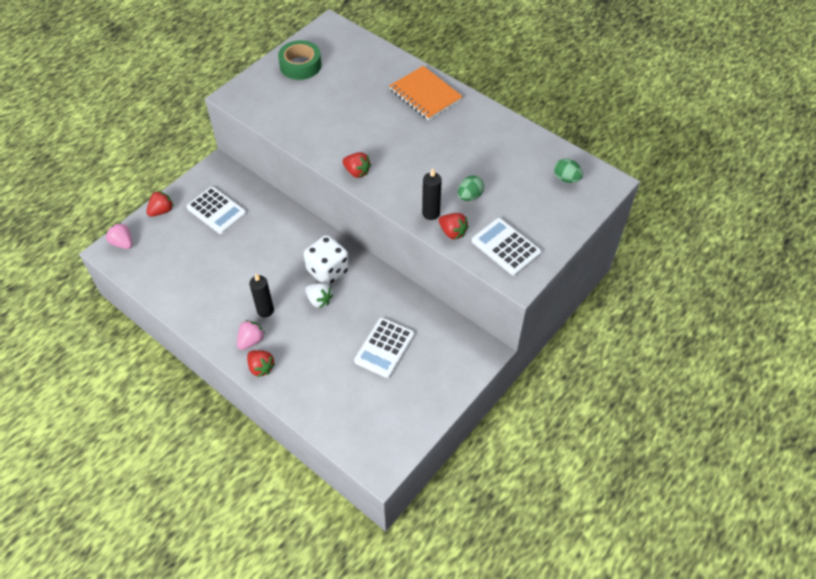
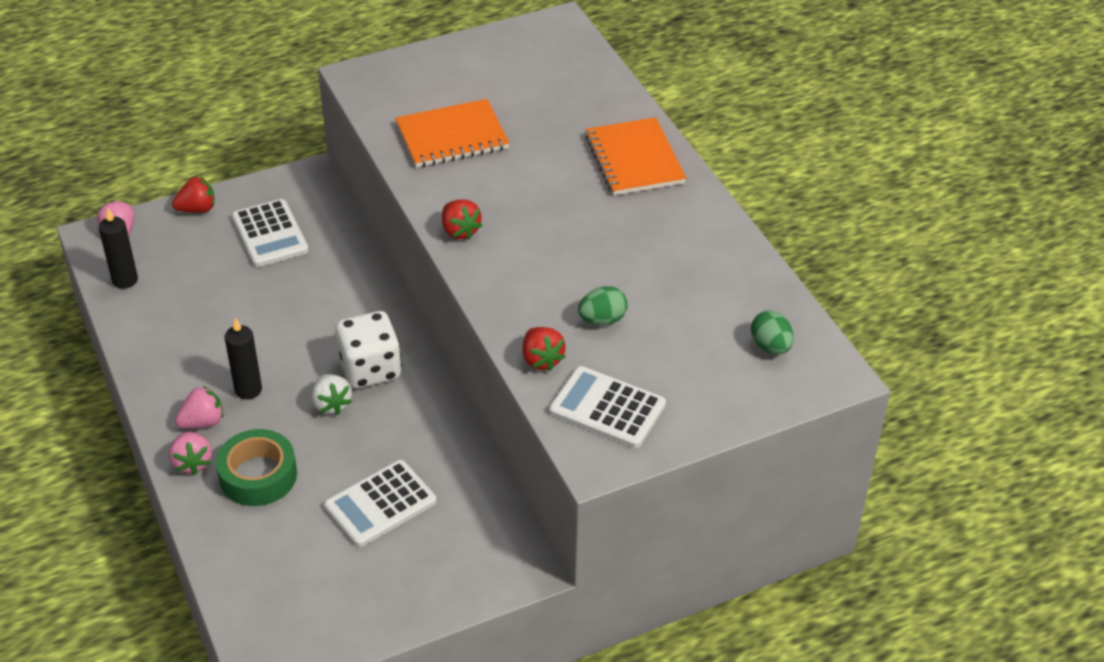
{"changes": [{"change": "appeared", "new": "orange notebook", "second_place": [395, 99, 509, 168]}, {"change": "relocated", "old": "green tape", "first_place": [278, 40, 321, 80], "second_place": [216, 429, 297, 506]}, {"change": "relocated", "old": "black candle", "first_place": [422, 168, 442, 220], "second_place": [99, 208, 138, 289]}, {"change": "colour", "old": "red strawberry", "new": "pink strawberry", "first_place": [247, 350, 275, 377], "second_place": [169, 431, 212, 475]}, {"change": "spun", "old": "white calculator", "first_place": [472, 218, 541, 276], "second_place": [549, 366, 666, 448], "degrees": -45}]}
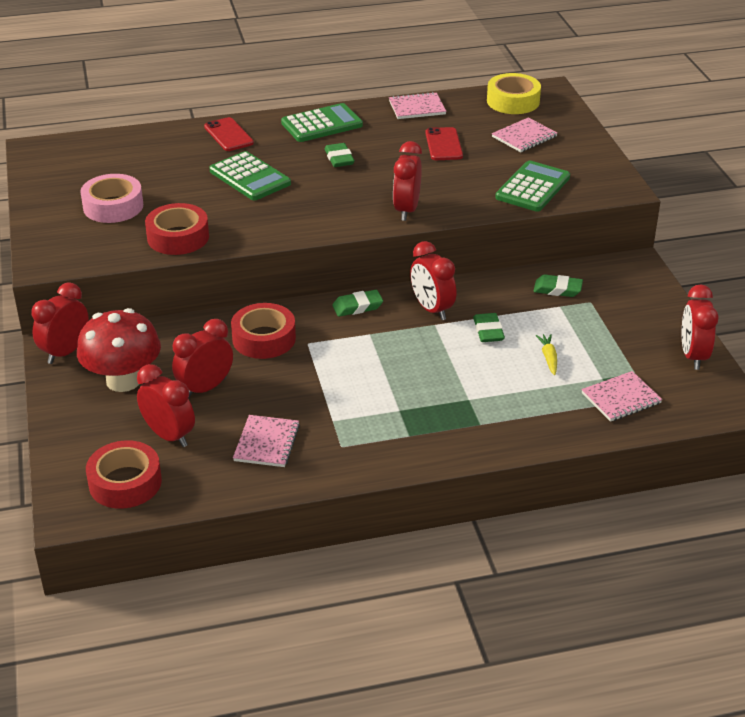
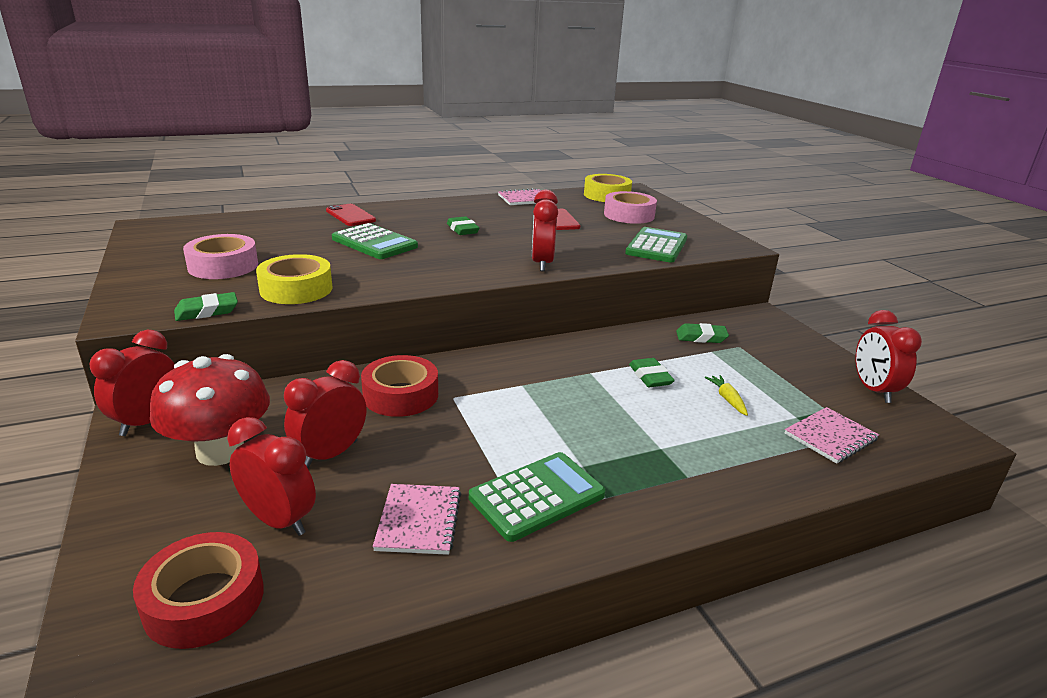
{"changes": [{"change": "missing", "old": "red clock", "first_place": [410, 241, 456, 320]}, {"change": "relocated", "old": "green calculator", "first_place": [281, 103, 363, 142], "second_place": [469, 452, 606, 542]}, {"change": "relocated", "old": "green eraser", "first_place": [332, 290, 383, 317], "second_place": [174, 292, 238, 321]}, {"change": "exchanged", "old": "pink notebook", "new": "pink tape", "first_place": [492, 117, 557, 152], "second_place": [604, 191, 657, 224]}, {"change": "colour", "old": "red tape", "new": "yellow tape", "first_place": [145, 203, 209, 255], "second_place": [256, 254, 333, 304]}]}
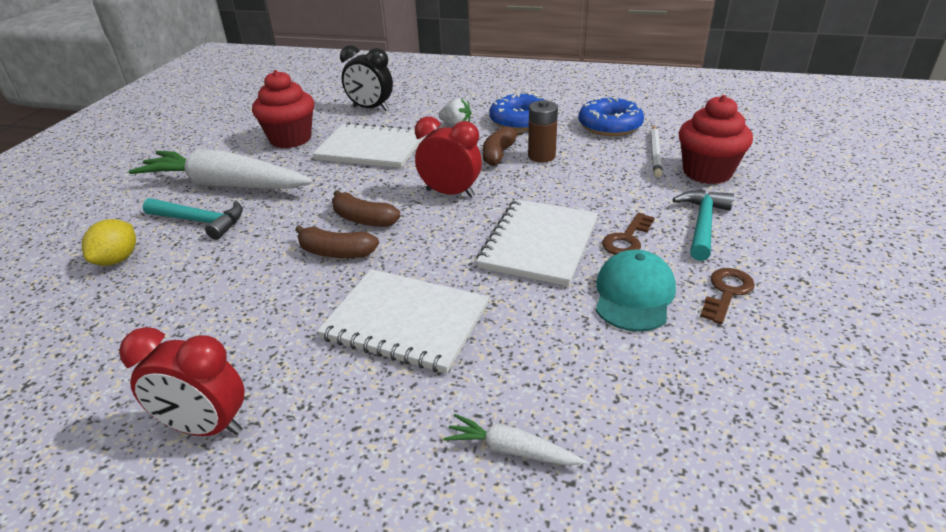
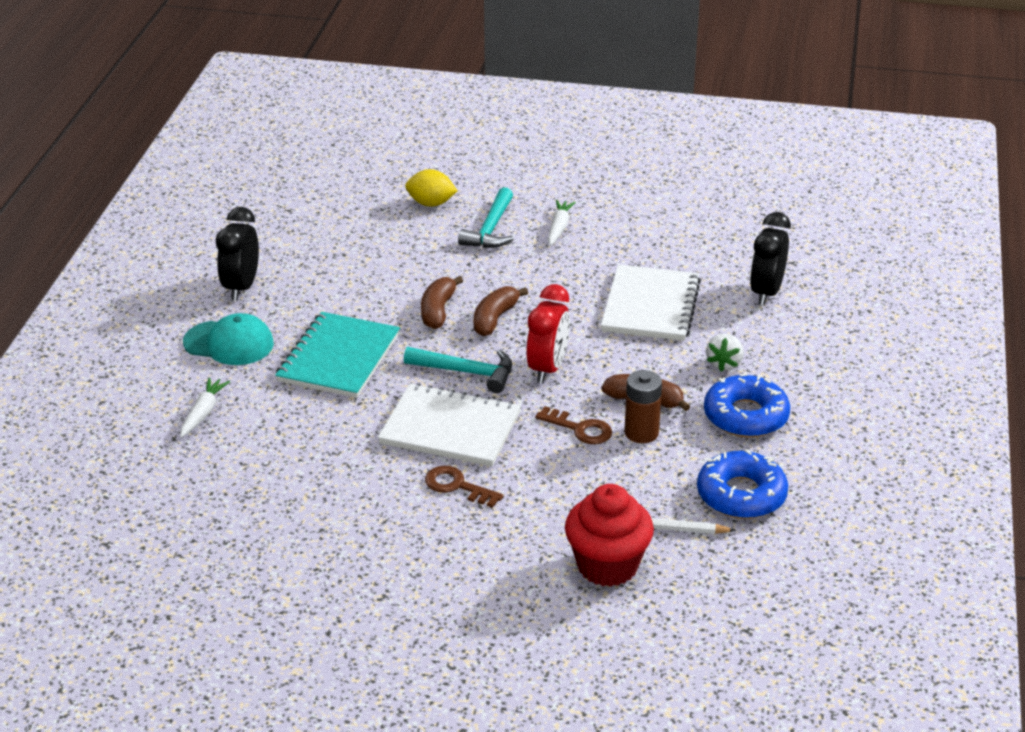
{"changes": [{"change": "missing", "old": "red cupcake", "first_place": [252, 70, 314, 148]}, {"change": "relocated", "old": "turquoise cap", "first_place": [596, 250, 676, 332], "second_place": [183, 313, 274, 365]}, {"change": "relocated", "old": "turquoise hammer", "first_place": [672, 190, 734, 261], "second_place": [404, 347, 512, 393]}, {"change": "relocated", "old": "brown key", "first_place": [700, 268, 755, 324], "second_place": [535, 406, 612, 444]}, {"change": "colour", "old": "red clock", "new": "black clock", "first_place": [119, 327, 245, 436], "second_place": [216, 207, 259, 301]}, {"change": "colour", "old": "white notebook", "new": "turquoise notebook", "first_place": [317, 269, 489, 374], "second_place": [275, 312, 400, 398]}, {"change": "size", "old": "white carrot", "first_place": [129, 149, 313, 189], "second_place": [548, 200, 576, 246], "factor": 0.43}]}
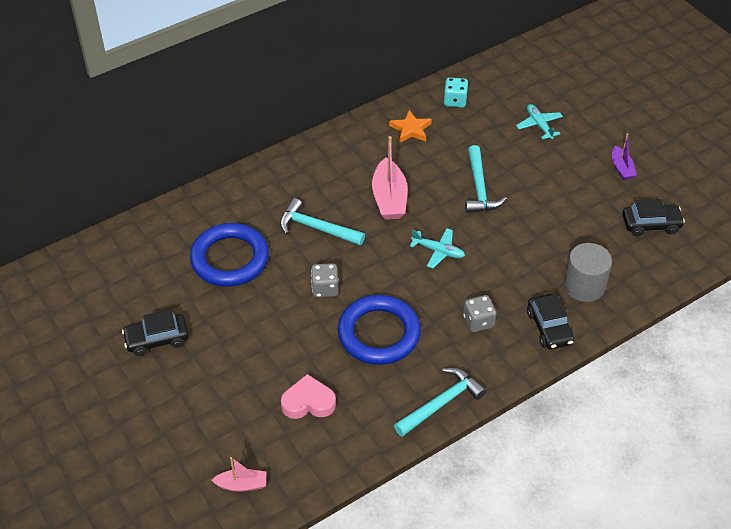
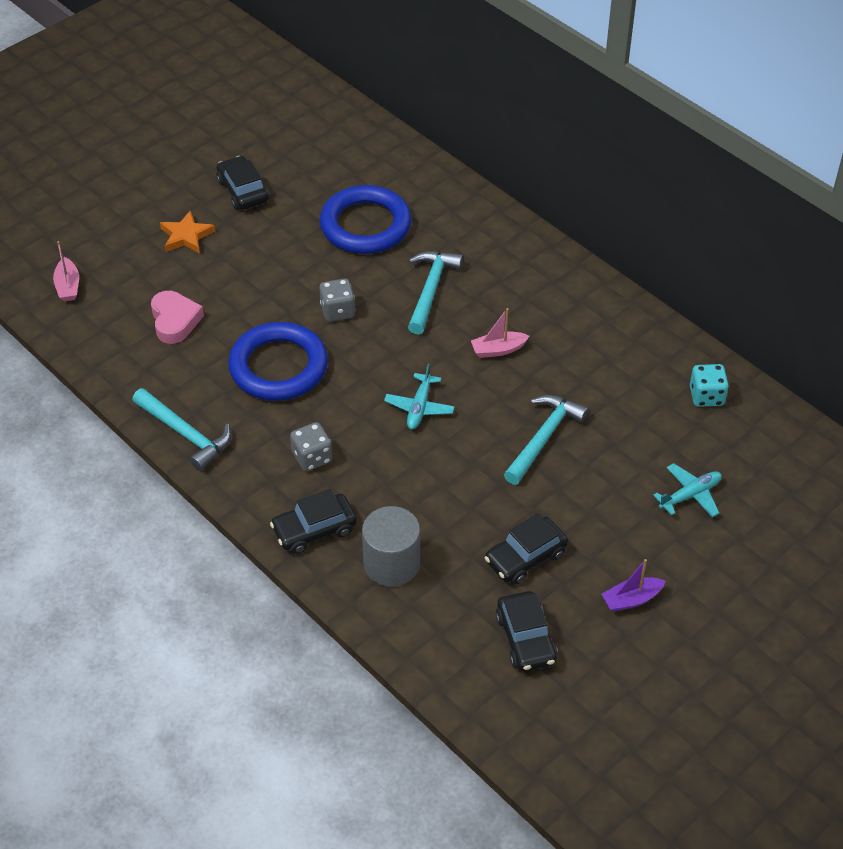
{"changes": [{"change": "appeared", "new": "black car", "second_place": [485, 514, 568, 585]}, {"change": "relocated", "old": "orange star", "first_place": [389, 110, 432, 143], "second_place": [160, 210, 215, 253]}, {"change": "spun", "old": "turquoise hammer", "first_place": [465, 145, 507, 213], "second_place": [504, 395, 589, 485], "degrees": 135}, {"change": "size", "old": "pink boat", "first_place": [372, 136, 408, 220], "second_place": [471, 308, 529, 358], "factor": 0.58}]}
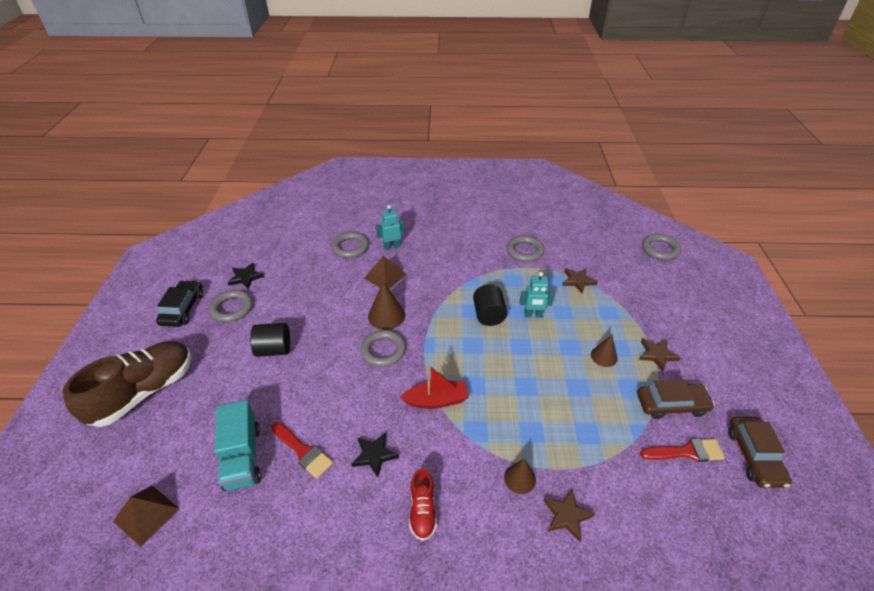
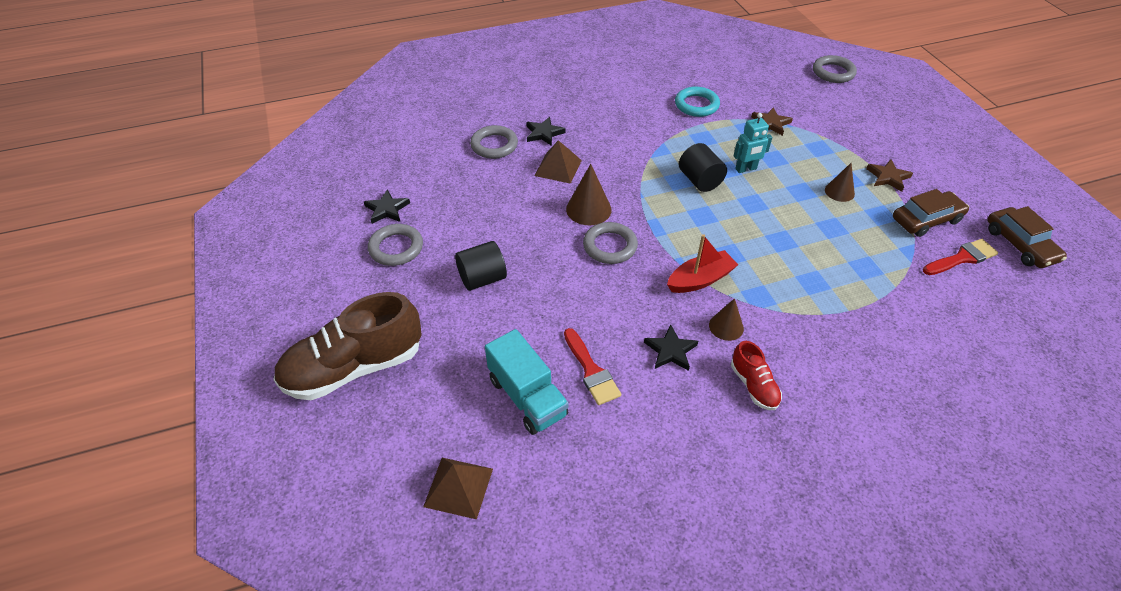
{"changes": [{"change": "missing", "old": "black car", "first_place": [156, 280, 203, 327]}, {"change": "missing", "old": "brown star", "first_place": [543, 489, 595, 542]}, {"change": "relocated", "old": "brown cone", "first_place": [504, 459, 536, 494], "second_place": [709, 298, 744, 341]}, {"change": "exchanged", "old": "turquoise robot", "new": "black star", "first_place": [376, 205, 405, 250], "second_place": [526, 117, 565, 146]}, {"change": "colour", "old": "grey ring", "new": "turquoise ring", "first_place": [507, 235, 544, 262], "second_place": [675, 87, 720, 117]}, {"change": "spun", "old": "brown shoe", "first_place": [63, 341, 192, 427], "second_place": [273, 292, 422, 400], "degrees": -135}, {"change": "spun", "old": "red brush", "first_place": [271, 422, 333, 479], "second_place": [564, 328, 621, 405], "degrees": 45}]}
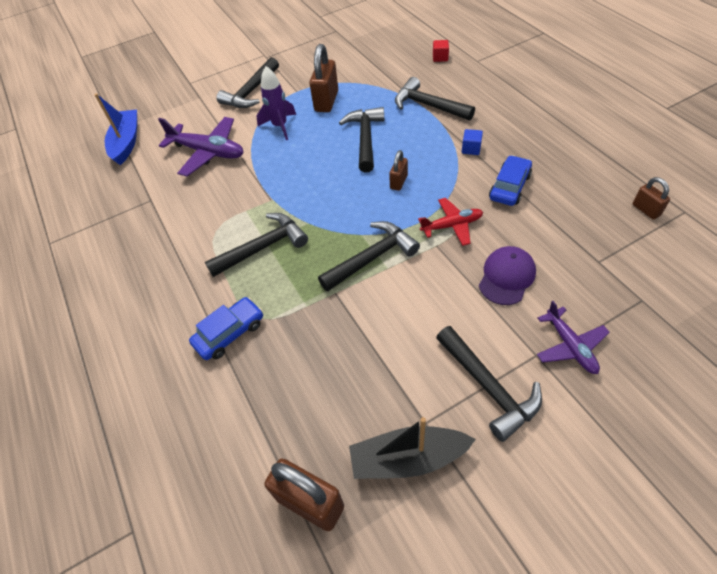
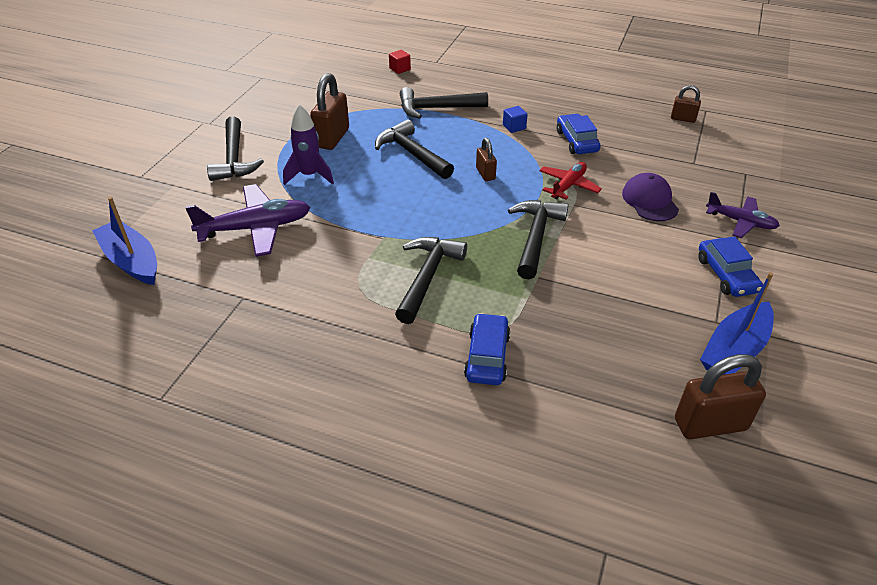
{"changes": [{"change": "exchanged", "old": "black hammer", "new": "blue car", "first_place": [436, 326, 542, 442], "second_place": [698, 236, 763, 297]}, {"change": "colour", "old": "black boat", "new": "blue boat", "first_place": [349, 417, 476, 479], "second_place": [700, 272, 774, 375]}, {"change": "spun", "old": "brown padlock", "first_place": [309, 44, 338, 112], "second_place": [310, 73, 349, 150], "degrees": 45}]}
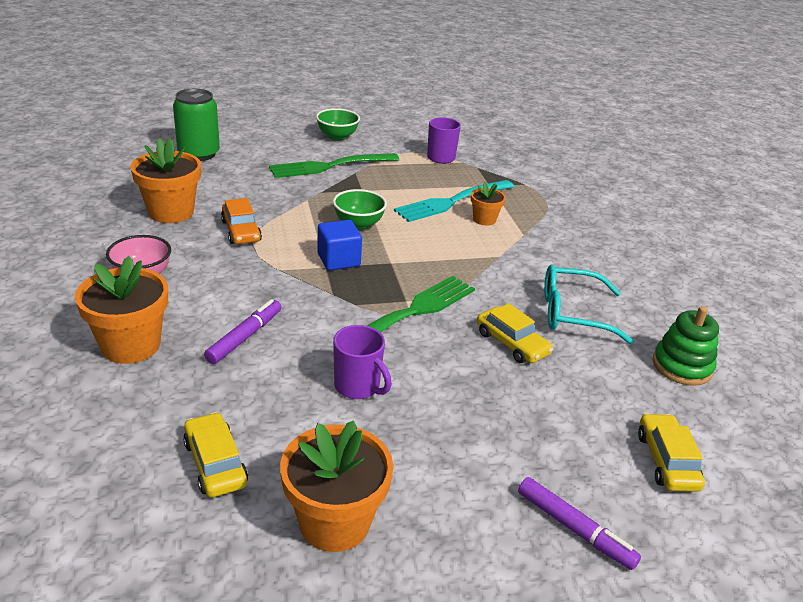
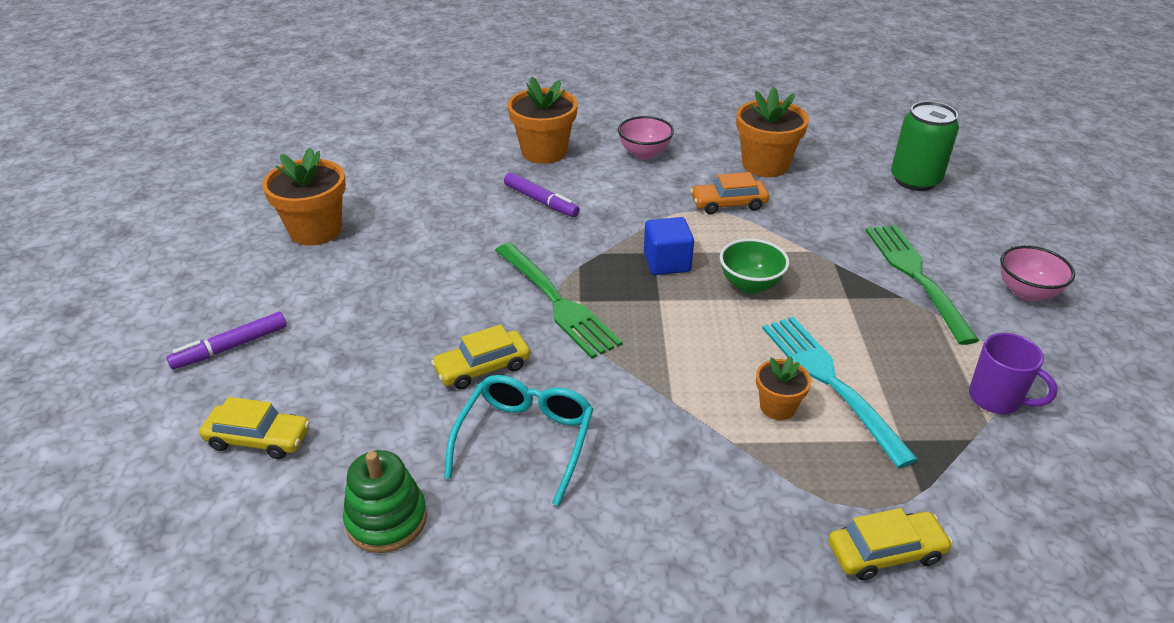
{"changes": [{"change": "missing", "old": "purple mug", "first_place": [333, 325, 392, 399]}, {"change": "relocated", "old": "yellow car", "first_place": [183, 412, 248, 497], "second_place": [828, 508, 953, 581]}, {"change": "colour", "old": "green bowl", "new": "pink bowl", "first_place": [316, 108, 360, 141], "second_place": [1000, 245, 1075, 301]}]}
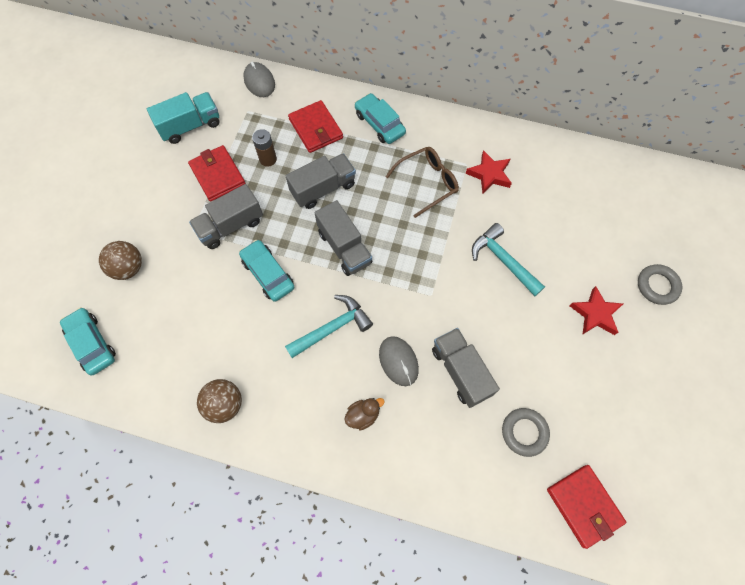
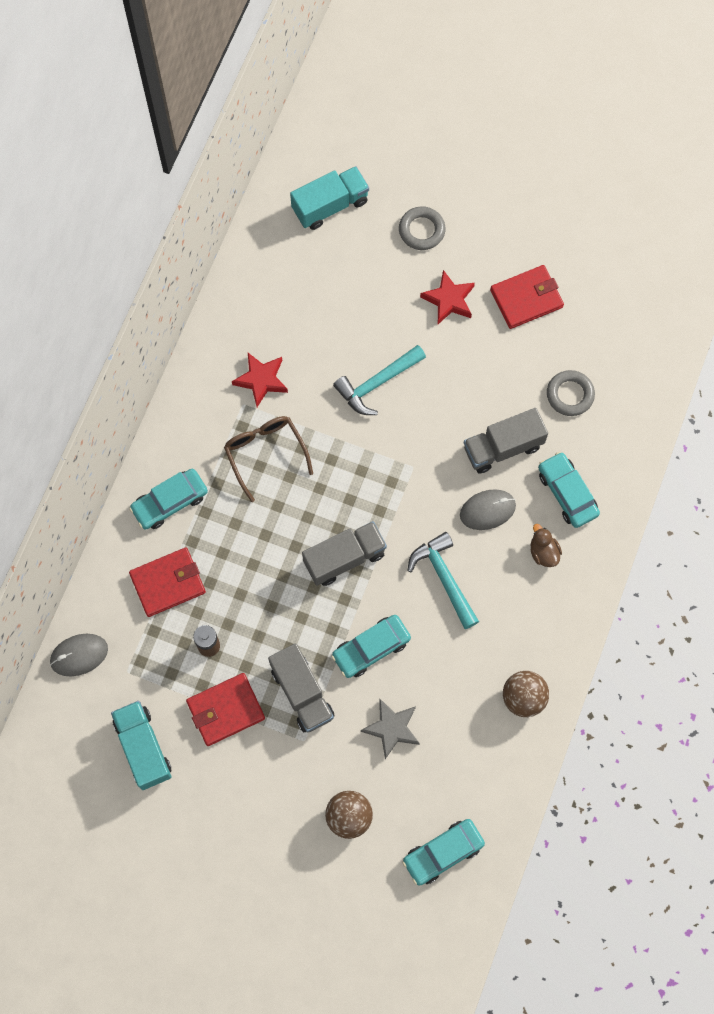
{"changes": [{"change": "missing", "old": "grey truck", "first_place": [286, 153, 356, 209]}, {"change": "appeared", "new": "turquoise truck", "second_place": [290, 166, 369, 230]}, {"change": "appeared", "new": "grey star", "second_place": [361, 699, 420, 759]}, {"change": "appeared", "new": "turquoise car", "second_place": [538, 452, 600, 528]}, {"change": "relocated", "old": "red wallet", "first_place": [547, 465, 626, 549], "second_place": [490, 265, 564, 329]}]}
